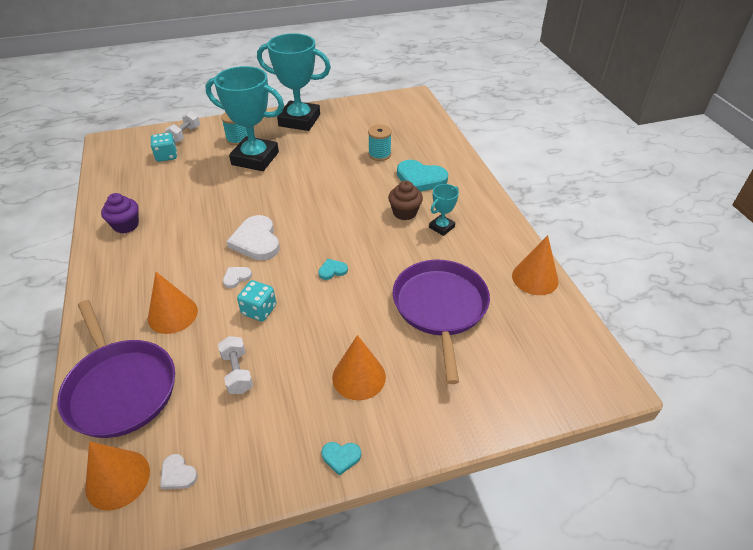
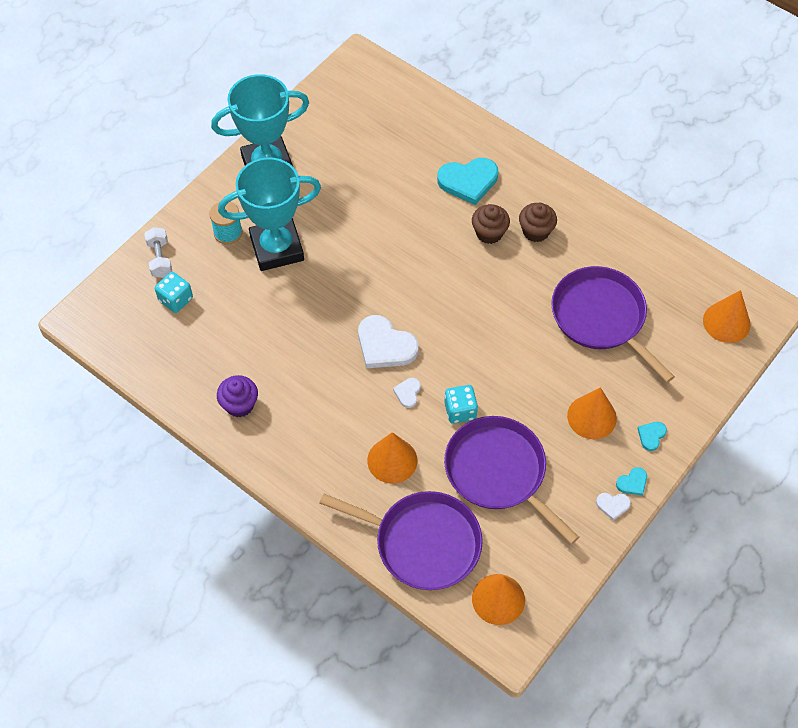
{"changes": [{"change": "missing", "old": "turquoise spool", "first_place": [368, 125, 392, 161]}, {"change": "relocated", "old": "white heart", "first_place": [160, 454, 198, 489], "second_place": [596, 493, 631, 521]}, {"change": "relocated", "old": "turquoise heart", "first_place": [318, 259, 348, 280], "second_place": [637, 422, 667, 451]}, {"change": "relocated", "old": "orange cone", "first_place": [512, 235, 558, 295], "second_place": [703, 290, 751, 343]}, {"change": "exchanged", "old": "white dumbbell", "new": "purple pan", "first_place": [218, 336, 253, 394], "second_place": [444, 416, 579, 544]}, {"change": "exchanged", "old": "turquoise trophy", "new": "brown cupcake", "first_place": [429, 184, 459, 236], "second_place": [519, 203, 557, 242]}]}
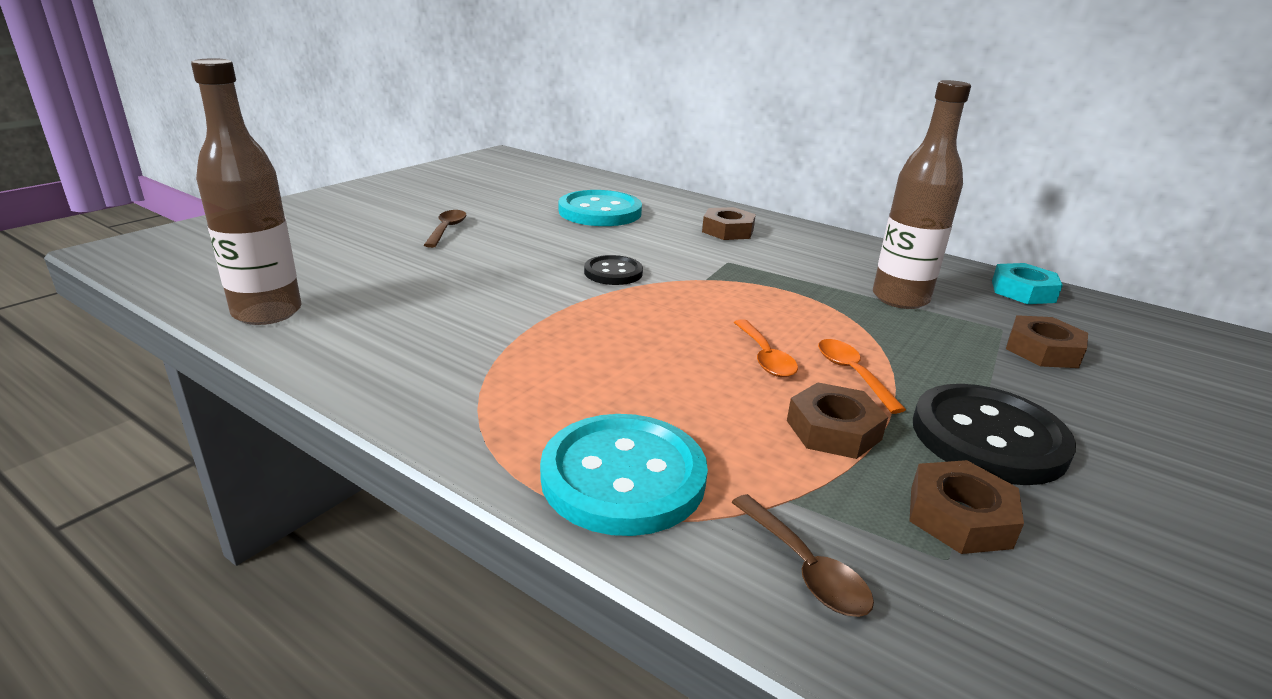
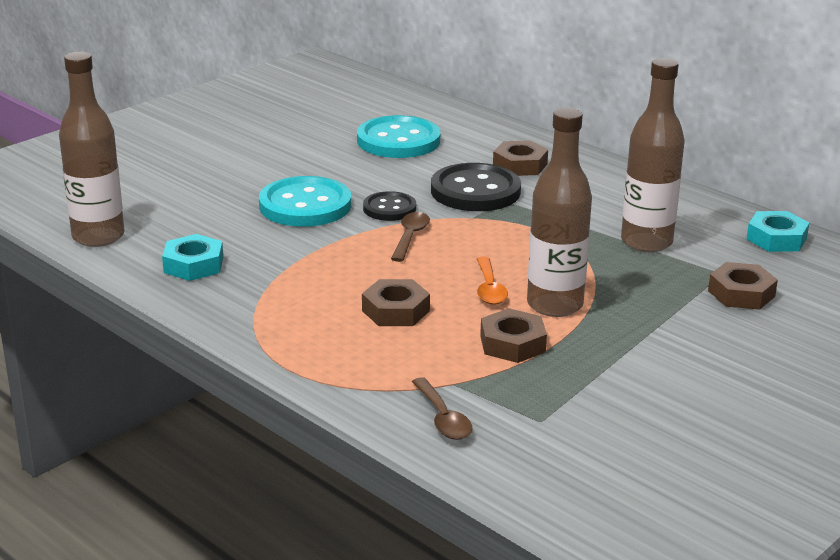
{"changes": [{"change": "appeared", "new": "turquoise nut", "second_place": [162, 234, 223, 281]}, {"change": "relocated", "old": "brown spoon", "first_place": [424, 210, 466, 248], "second_place": [391, 212, 430, 262]}, {"change": "relocated", "old": "turquoise button", "first_place": [540, 414, 708, 536], "second_place": [259, 176, 351, 227]}, {"change": "relocated", "old": "brown nut", "first_place": [910, 460, 1024, 554], "second_place": [362, 279, 430, 326]}, {"change": "relocated", "old": "black button", "first_place": [913, 384, 1076, 485], "second_place": [431, 163, 521, 211]}, {"change": "exchanged", "old": "orange spoon", "new": "brown bottle", "first_place": [818, 339, 906, 414], "second_place": [527, 108, 592, 317]}]}
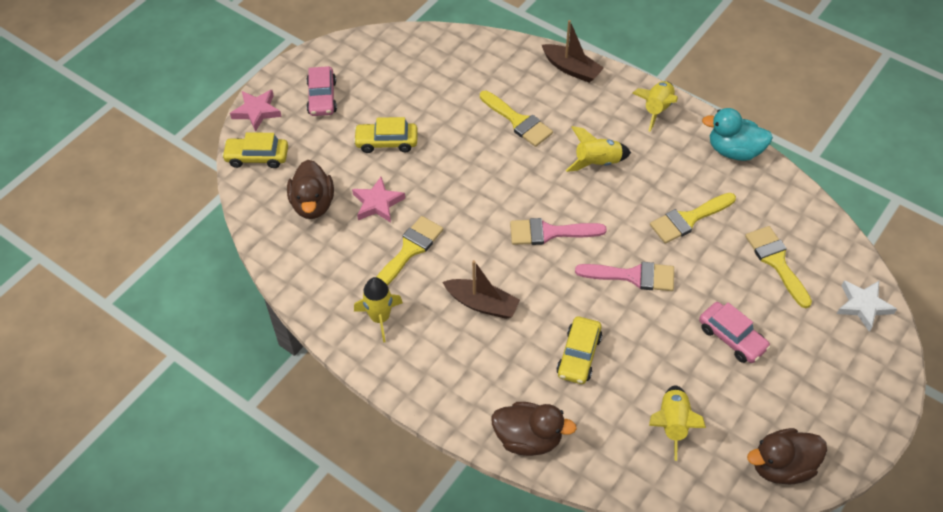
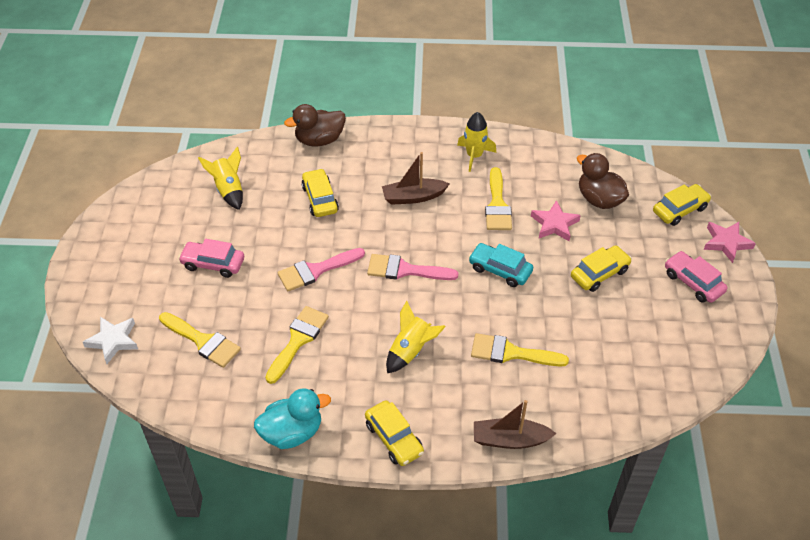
{"changes": [{"change": "missing", "old": "brown duck", "first_place": [747, 428, 827, 484]}, {"change": "appeared", "new": "turquoise car", "second_place": [469, 243, 533, 287]}, {"change": "exchanged", "old": "yellow rocket", "new": "yellow car", "first_place": [633, 81, 678, 132], "second_place": [365, 400, 424, 466]}, {"change": "spun", "old": "pink brush", "first_place": [510, 218, 607, 245], "second_place": [367, 254, 458, 280], "degrees": -135}]}
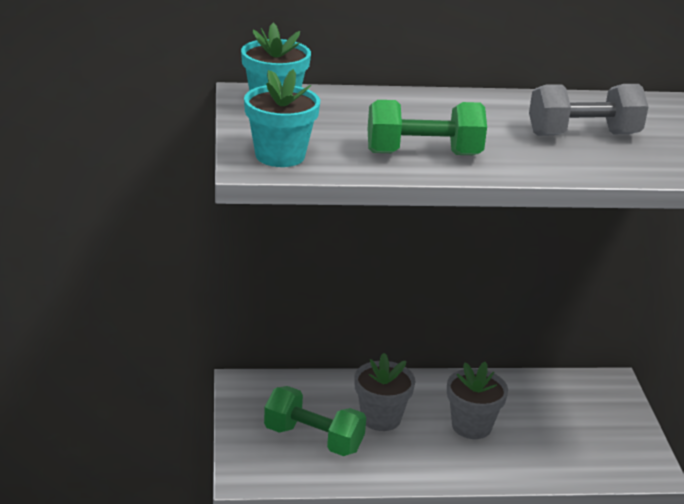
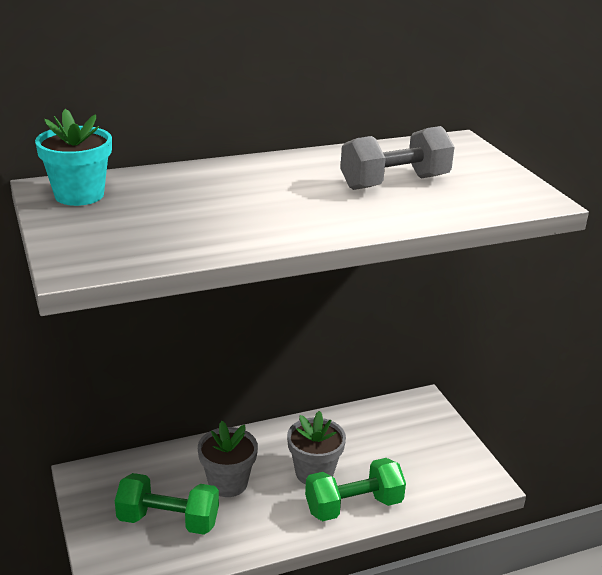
{"changes": [{"change": "missing", "old": "turquoise flower pot", "first_place": [244, 69, 320, 167]}, {"change": "relocated", "old": "green dumbbell", "first_place": [368, 100, 487, 155], "second_place": [305, 458, 406, 521]}]}
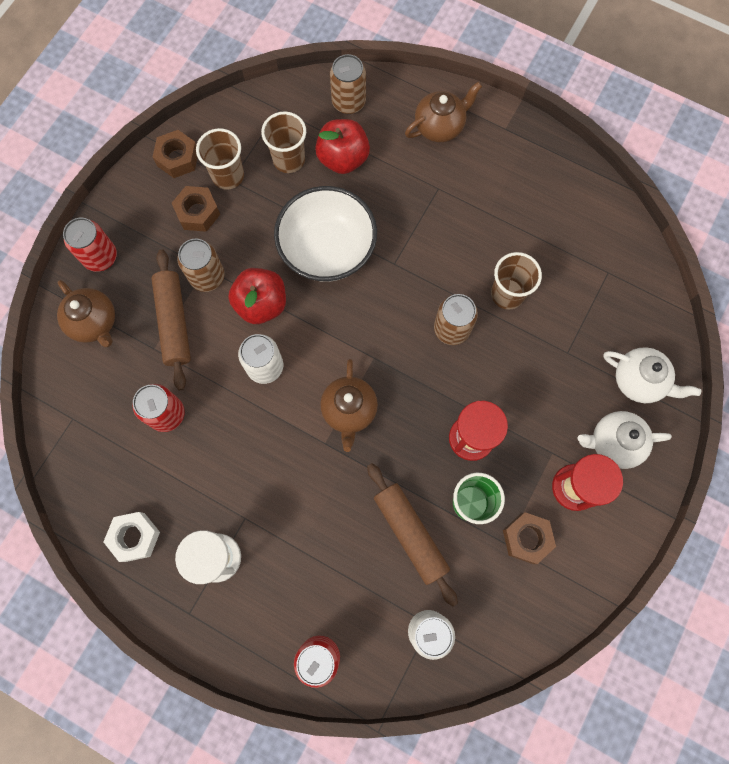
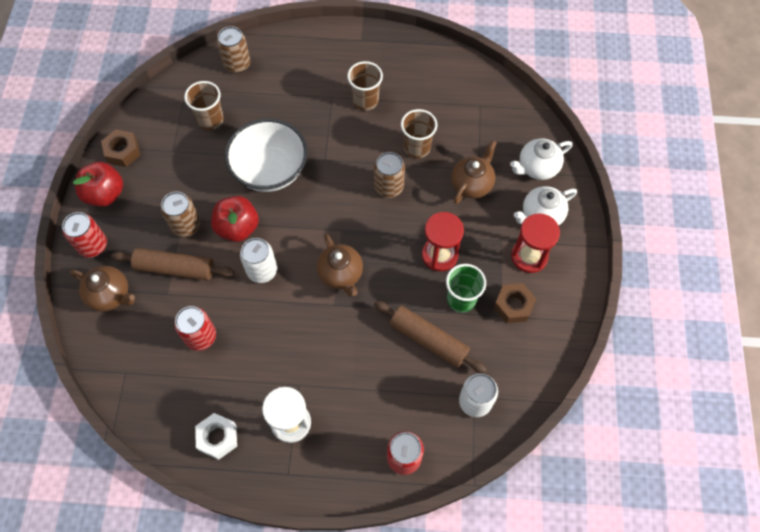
{"changes": [{"change": "missing", "old": "brown nut", "first_place": [172, 186, 220, 232]}, {"change": "relocated", "old": "brown cup", "first_place": [196, 128, 244, 190], "second_place": [347, 61, 383, 111]}, {"change": "relocated", "old": "red apple", "first_place": [315, 119, 370, 174], "second_place": [73, 162, 123, 207]}, {"change": "relocated", "old": "brown teapot", "first_place": [405, 82, 482, 142], "second_place": [451, 140, 497, 204]}, {"change": "spun", "old": "brown rolling pin", "first_place": [151, 249, 191, 390], "second_place": [111, 248, 234, 280], "degrees": -45}, {"change": "spun", "old": "white teapot", "first_place": [603, 347, 701, 403], "second_place": [510, 138, 573, 180], "degrees": 150}]}
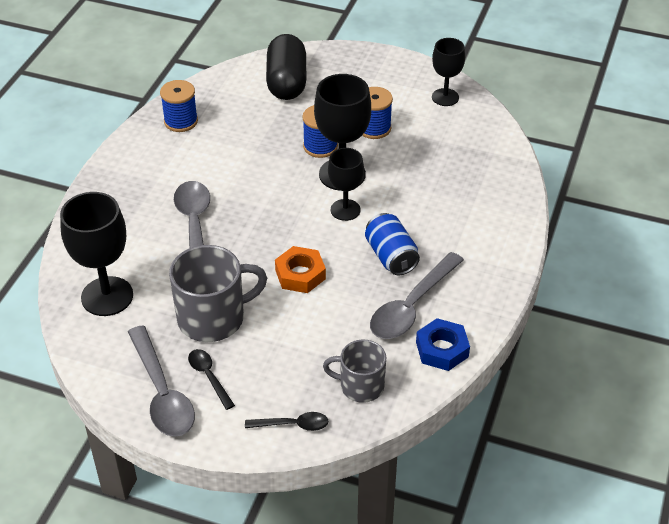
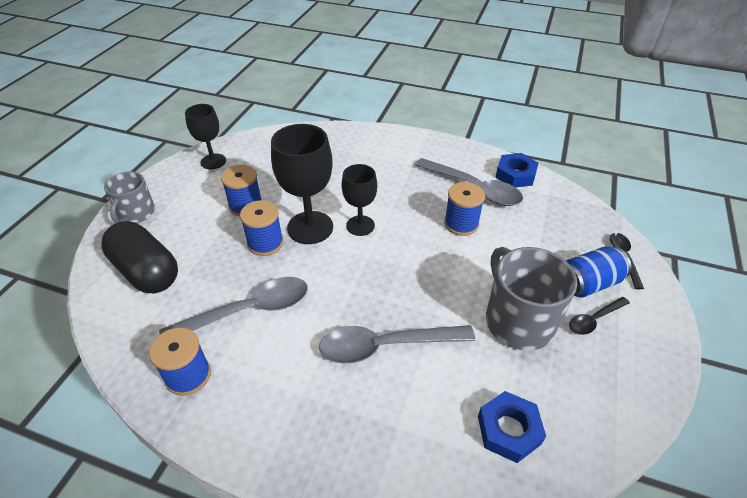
{"changes": [{"change": "missing", "old": "orange nut", "first_place": [275, 246, 326, 293]}, {"change": "appeared", "new": "blue spool", "second_place": [444, 182, 485, 236]}, {"change": "relocated", "old": "grey spoon", "first_place": [128, 325, 195, 437], "second_place": [159, 277, 308, 334]}, {"change": "relocated", "old": "grey mug", "first_place": [323, 339, 386, 403], "second_place": [104, 171, 155, 224]}, {"change": "relocated", "old": "blue can", "first_place": [365, 213, 420, 275], "second_place": [566, 246, 631, 298]}, {"change": "exchanged", "old": "black goblet", "new": "blue nut", "first_place": [60, 192, 133, 316], "second_place": [478, 391, 546, 463]}, {"change": "spun", "old": "black capsule", "first_place": [266, 34, 306, 100], "second_place": [101, 221, 178, 293], "degrees": 45}]}
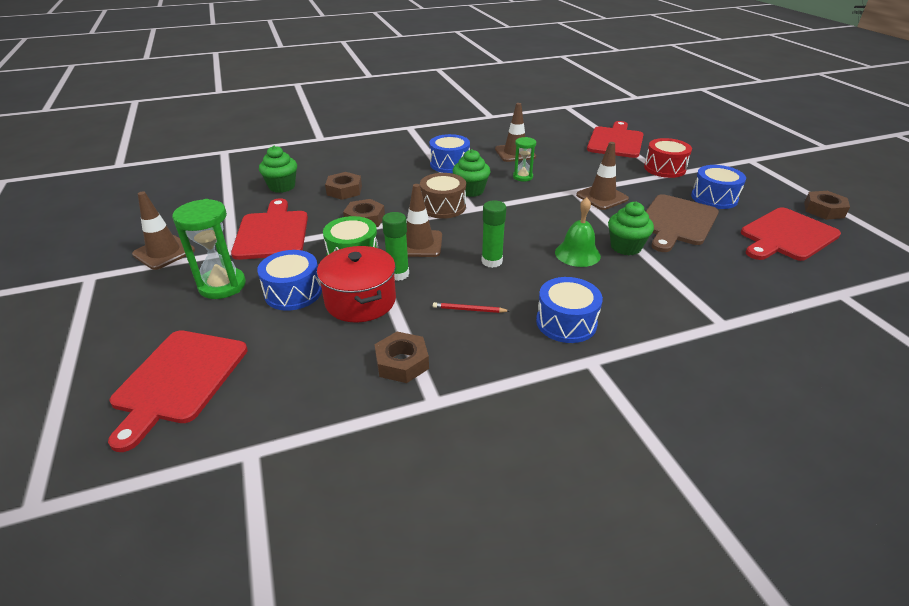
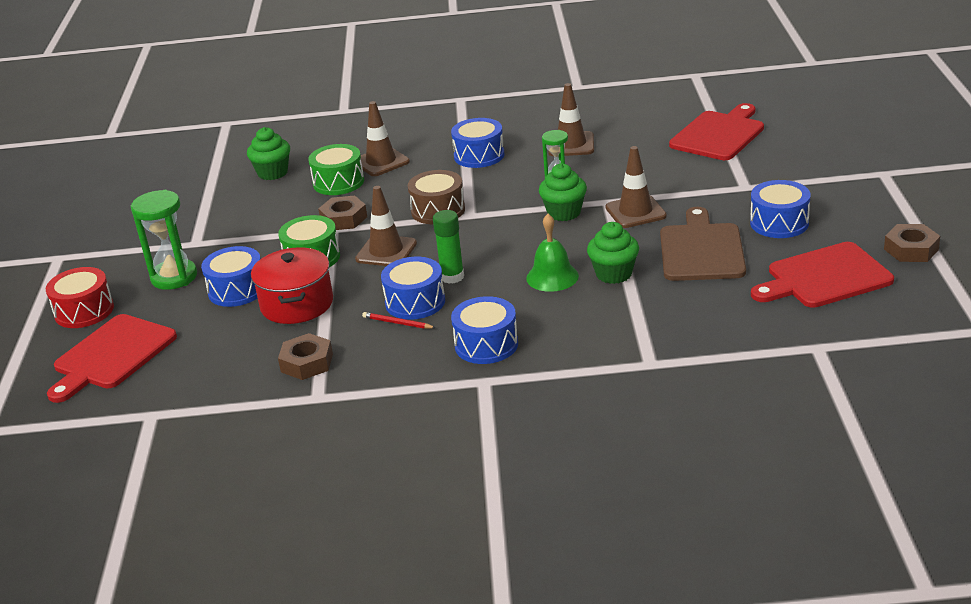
{"changes": [{"change": "missing", "old": "red cutting board", "first_place": [231, 198, 308, 260]}, {"change": "missing", "old": "green glue stick", "first_place": [382, 212, 409, 281]}, {"change": "appeared", "new": "blue drum", "second_place": [381, 257, 445, 320]}, {"change": "relocated", "old": "brown traffic cone", "first_place": [132, 191, 195, 270], "second_place": [360, 101, 410, 176]}, {"change": "relocated", "old": "green cupcake", "first_place": [453, 149, 491, 197], "second_place": [539, 163, 587, 221]}, {"change": "relocated", "old": "red drum", "first_place": [644, 138, 692, 178], "second_place": [46, 267, 114, 328]}, {"change": "exchanged", "old": "brown nut", "new": "green drum", "first_place": [325, 172, 362, 200], "second_place": [308, 144, 364, 195]}, {"change": "spun", "old": "brown cutting board", "first_place": [646, 194, 719, 252], "second_place": [660, 207, 746, 281], "degrees": 135}]}
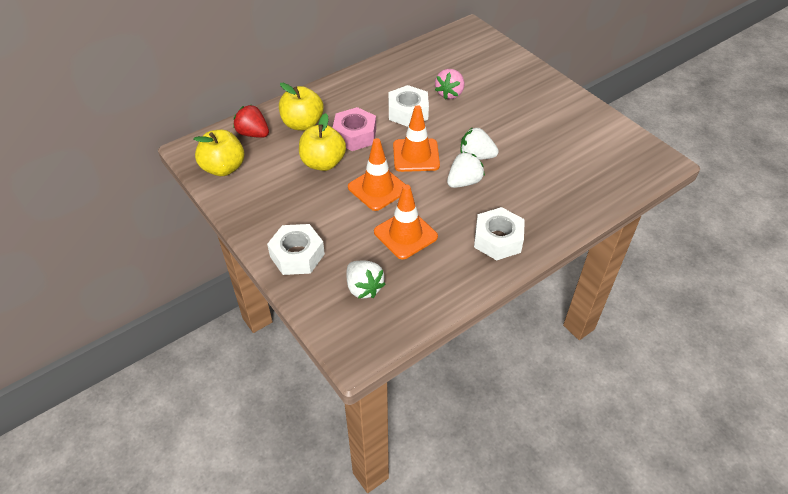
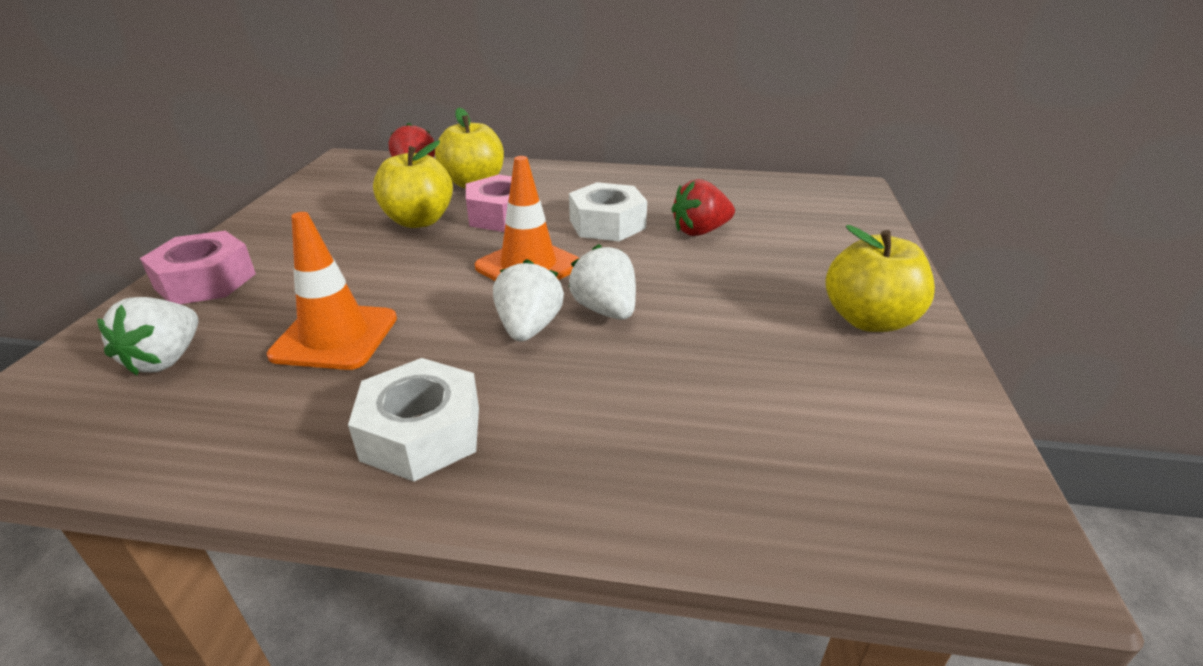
{"changes": [{"change": "missing", "old": "orange traffic cone", "first_place": [348, 138, 406, 211]}, {"change": "relocated", "old": "yellow apple", "first_place": [194, 130, 244, 176], "second_place": [825, 225, 935, 332]}, {"change": "colour", "old": "white nut", "new": "pink nut", "first_place": [267, 224, 325, 275], "second_place": [140, 231, 256, 304]}, {"change": "colour", "old": "pink strawberry", "new": "red strawberry", "first_place": [435, 69, 464, 100], "second_place": [671, 179, 735, 236]}, {"change": "spun", "old": "white strawberry", "first_place": [447, 151, 485, 188], "second_place": [493, 259, 564, 341], "degrees": -90}]}
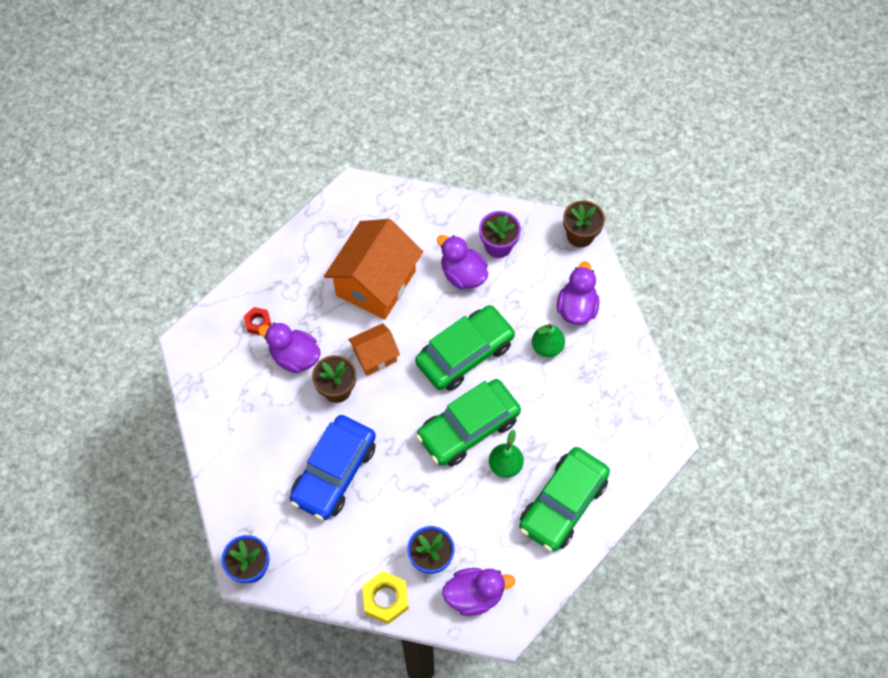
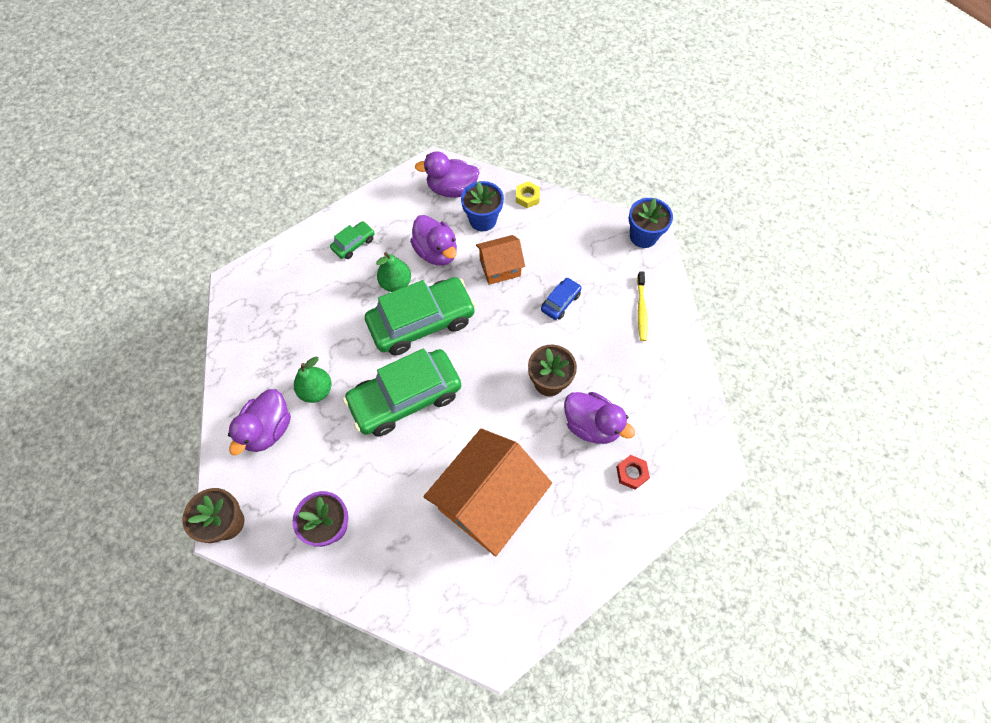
{"changes": [{"change": "appeared", "new": "yellow toothbrush", "second_place": [637, 271, 648, 341]}, {"change": "relocated", "old": "orange house", "first_place": [348, 323, 400, 376], "second_place": [476, 235, 525, 285]}, {"change": "relocated", "old": "purple duck", "first_place": [437, 235, 488, 289], "second_place": [410, 215, 457, 266]}, {"change": "size", "old": "blue car", "first_place": [290, 415, 376, 520], "second_place": [541, 277, 582, 320], "factor": 0.46}, {"change": "size", "old": "yellow nut", "first_place": [362, 571, 409, 624], "second_place": [516, 181, 540, 208], "factor": 0.63}, {"change": "size", "old": "green car", "first_place": [519, 447, 610, 552], "second_place": [330, 221, 375, 259], "factor": 0.46}]}
